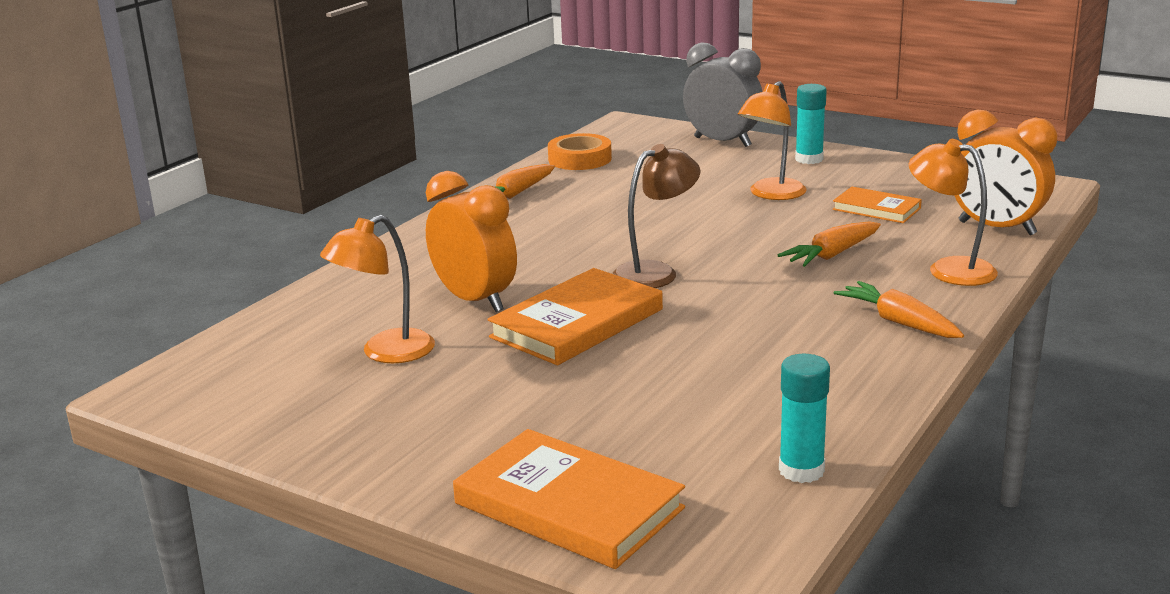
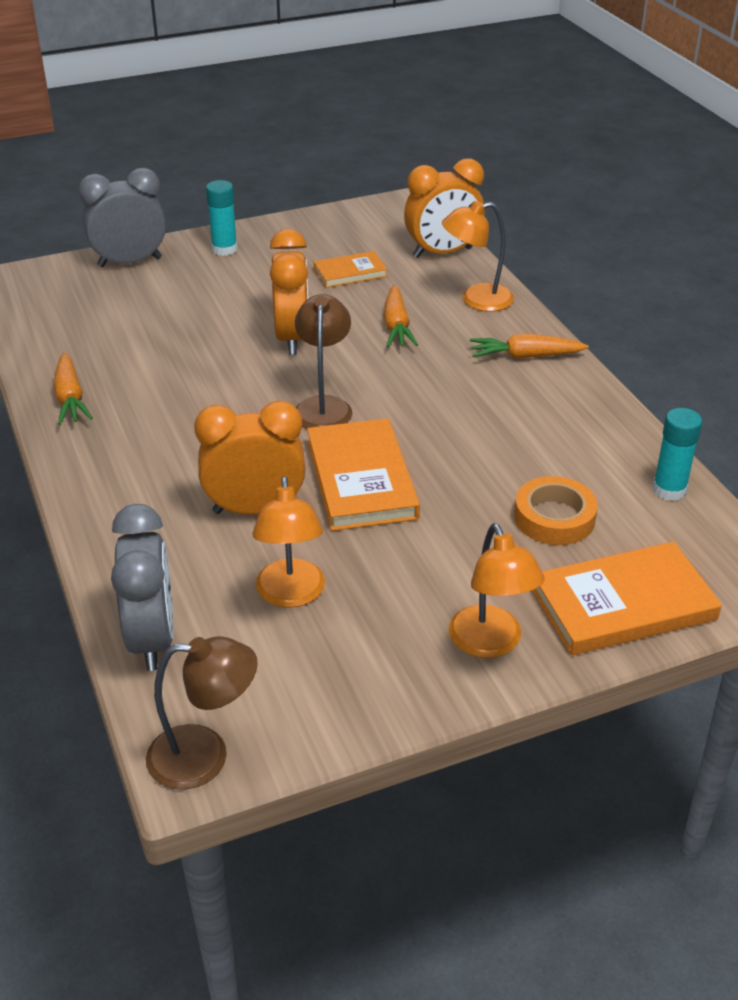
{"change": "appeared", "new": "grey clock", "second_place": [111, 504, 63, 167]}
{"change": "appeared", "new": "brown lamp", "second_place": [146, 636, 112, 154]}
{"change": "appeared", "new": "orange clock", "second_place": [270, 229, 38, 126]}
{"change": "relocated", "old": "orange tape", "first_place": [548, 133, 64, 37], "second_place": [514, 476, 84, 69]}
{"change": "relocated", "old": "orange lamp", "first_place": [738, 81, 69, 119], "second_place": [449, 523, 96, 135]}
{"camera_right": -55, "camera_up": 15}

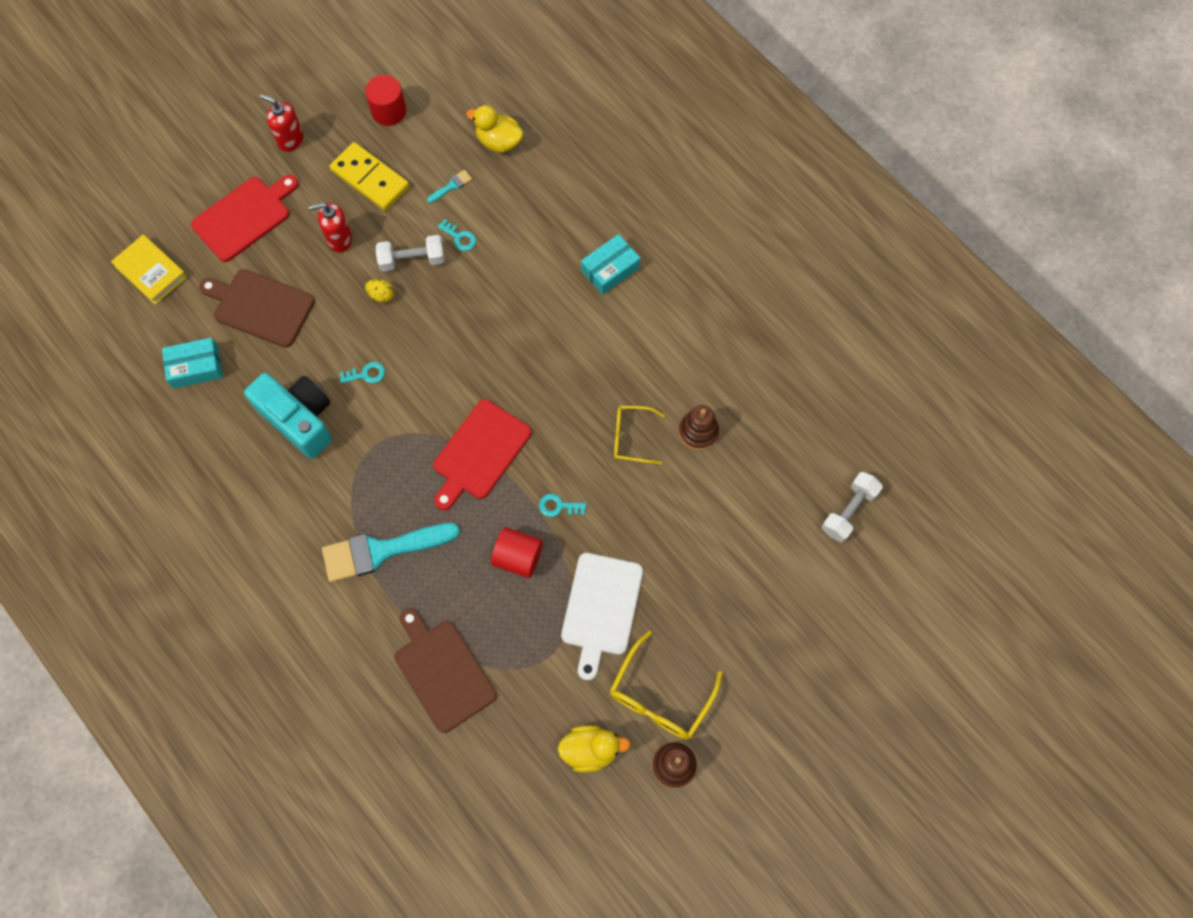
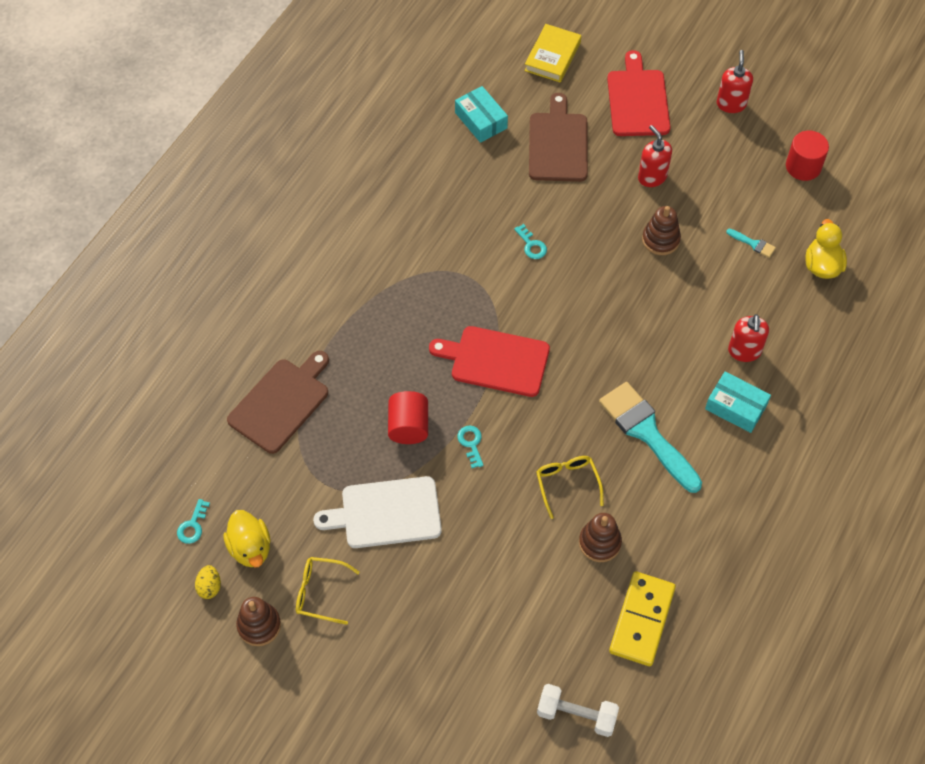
{"change": "missing", "old": "turquoise camera", "first_place": [244, 373, 88, 86]}
{"change": "appeared", "new": "red soap dispenser", "second_place": [728, 314, 41, 48]}
{"change": "relocated", "old": "turquoise brush", "first_place": [322, 523, 138, 59], "second_place": [599, 382, 103, 111]}
{"change": "relocated", "old": "yellow domino", "first_place": [329, 142, 81, 69], "second_place": [609, 571, 67, 95]}
{"change": "relocated", "old": "yellow egg", "first_place": [365, 279, 29, 24], "second_place": [195, 565, 26, 34]}
{"change": "relocated", "old": "turquoise key", "first_place": [438, 219, 38, 32], "second_place": [177, 499, 33, 45]}
{"change": "exchanged", "old": "white dumbbell", "new": "brown stacking toy", "first_place": [376, 235, 69, 37], "second_place": [642, 206, 39, 49]}
{"change": "spun", "old": "red cutting board", "first_place": [191, 175, 107, 87], "second_place": [607, 50, 63, 86], "degrees": -120}
{"change": "size", "old": "yellow glasses", "first_place": [610, 631, 113, 109], "second_place": [296, 557, 64, 68], "factor": 0.66}
{"camera_right": 70, "camera_up": -10}

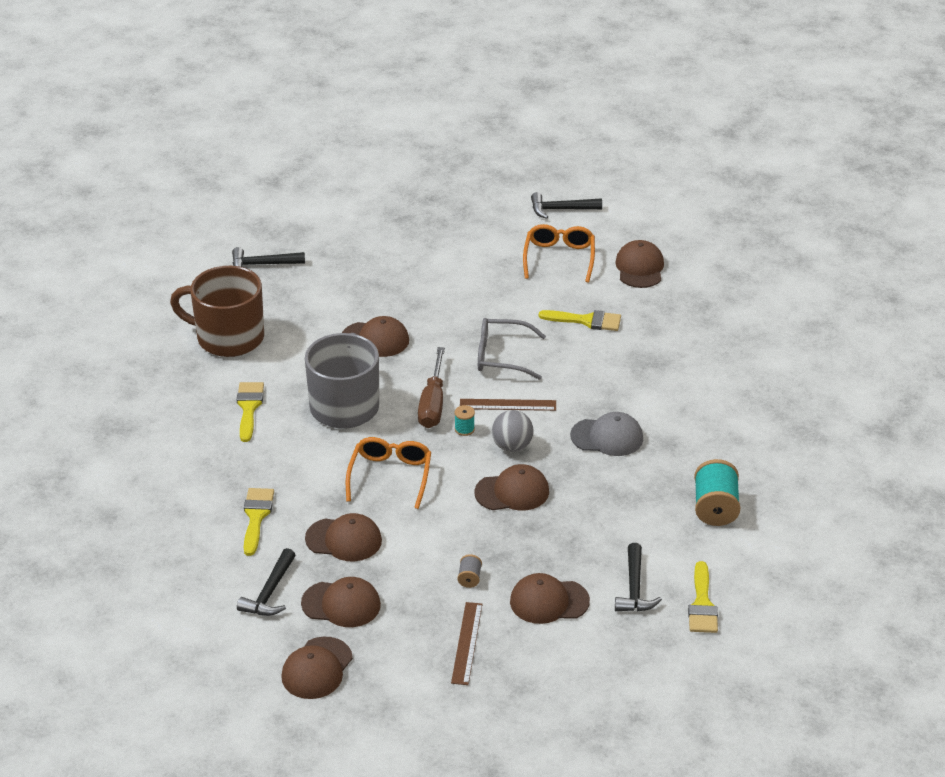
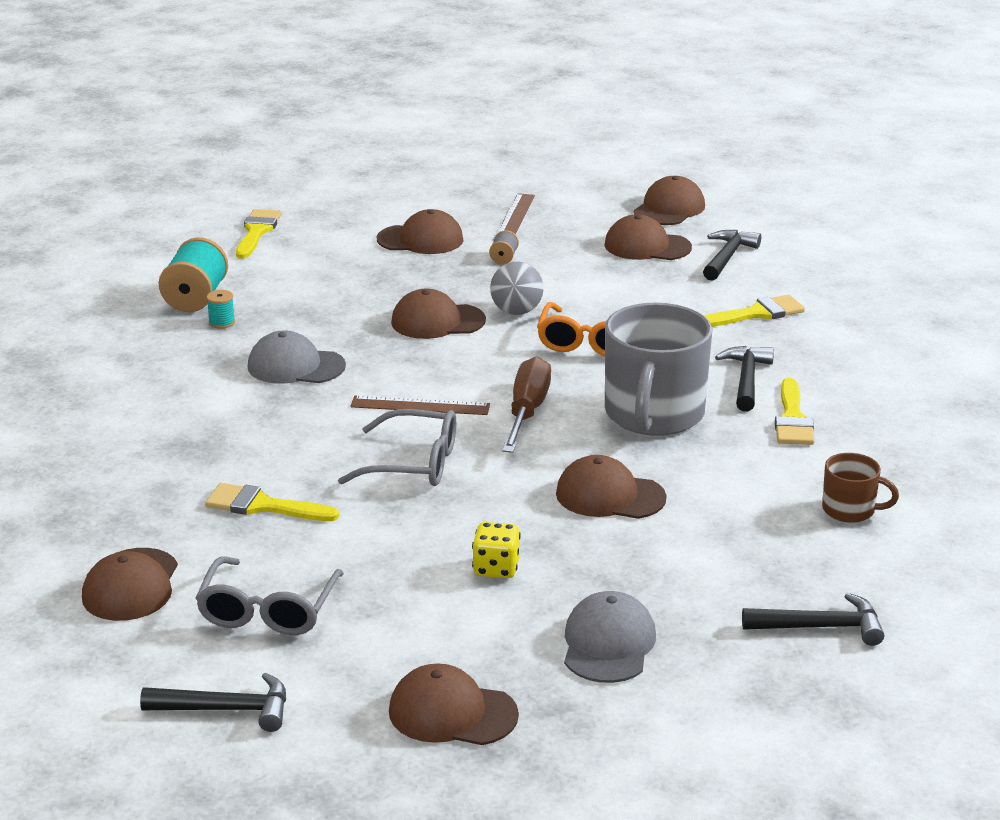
{"change": "appeared", "new": "yellow dice", "second_place": [472, 522, 49, 56]}
{"change": "appeared", "new": "grey cap", "second_place": [564, 591, 92, 92]}
{"change": "relocated", "old": "brown cap", "first_place": [305, 513, 77, 48], "second_place": [389, 663, 130, 82]}
{"change": "relocated", "old": "turquoise spool", "first_place": [455, 405, 20, 31], "second_place": [206, 290, 29, 39]}
{"change": "relocated", "old": "grey ball", "first_place": [492, 410, 42, 42], "second_place": [490, 261, 54, 54]}
{"change": "relocated", "old": "black hammer", "first_place": [615, 543, 47, 68], "second_place": [715, 346, 59, 65]}
{"change": "colour", "old": "orange glasses", "new": "grey glasses", "first_place": [523, 224, 72, 59], "second_place": [196, 556, 148, 79]}
{"change": "spun", "old": "yellow brush", "first_place": [244, 488, 30, 68], "second_place": [704, 295, 101, 32], "degrees": -120}
{"change": "size", "old": "brown mug", "first_place": [170, 266, 94, 91], "second_place": [822, 453, 77, 70], "factor": 0.48}
{"camera_right": -175, "camera_up": -10}

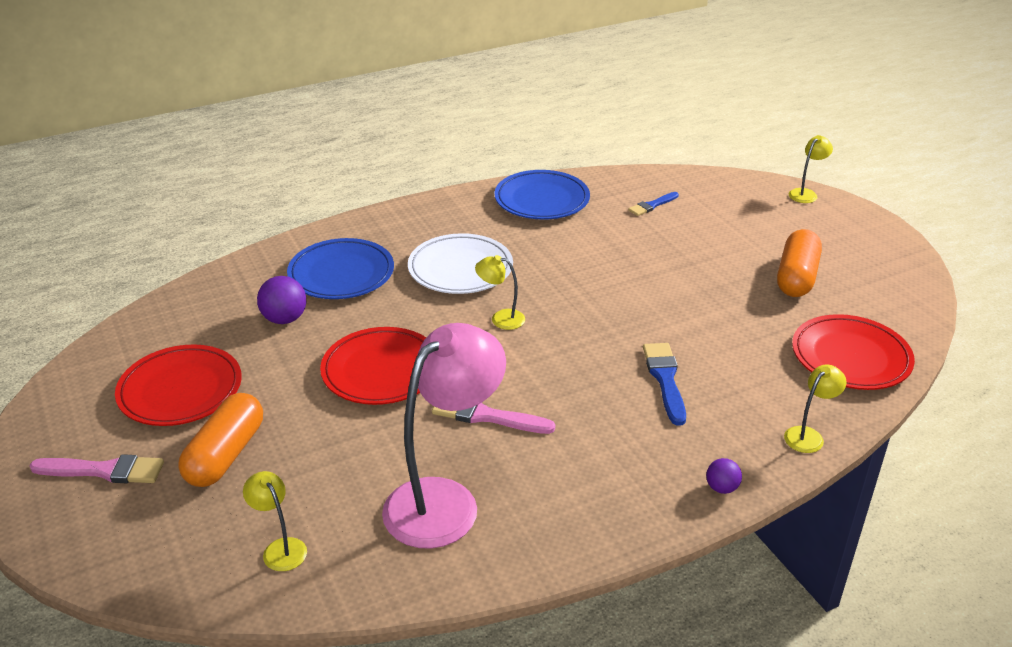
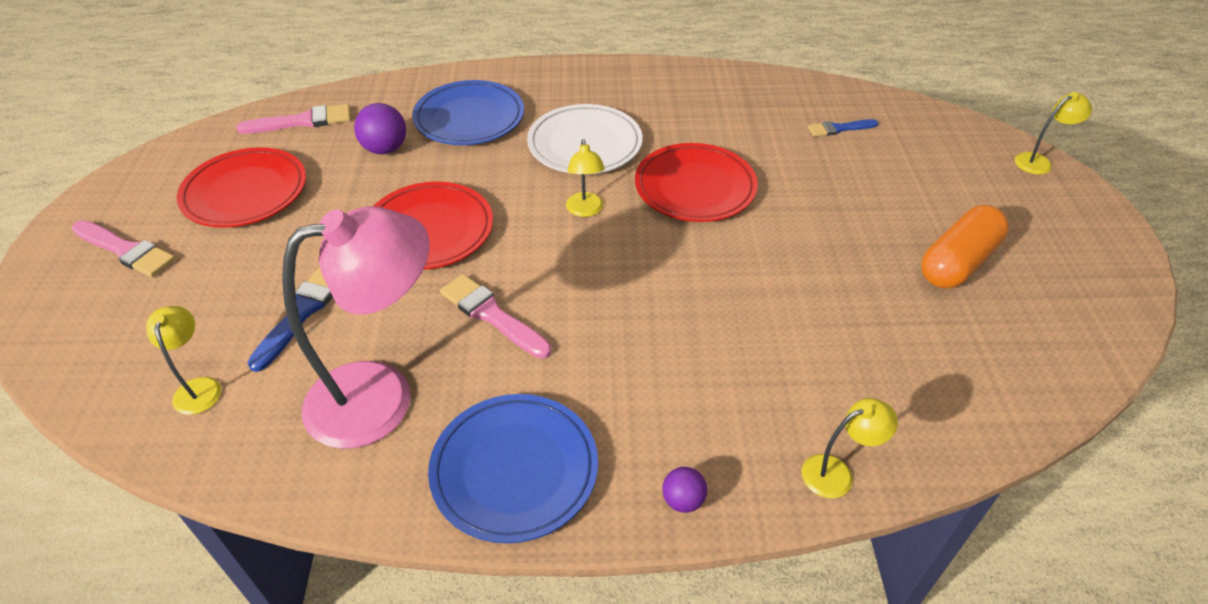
{"change": "missing", "old": "orange capsule", "first_place": [178, 393, 85, 94]}
{"change": "appeared", "new": "pink brush", "second_place": [237, 104, 114, 30]}
{"change": "relocated", "old": "blue plate", "first_place": [494, 170, 96, 50], "second_place": [428, 394, 170, 149]}
{"change": "relocated", "old": "blue brush", "first_place": [643, 343, 43, 83], "second_place": [247, 267, 86, 105]}
{"change": "relocated", "old": "red plate", "first_place": [792, 314, 123, 76], "second_place": [635, 143, 123, 79]}
{"change": "spun", "old": "yellow lamp", "first_place": [475, 255, 50, 75], "second_place": [566, 139, 39, 78], "degrees": -135}
{"camera_right": 25, "camera_up": 10}

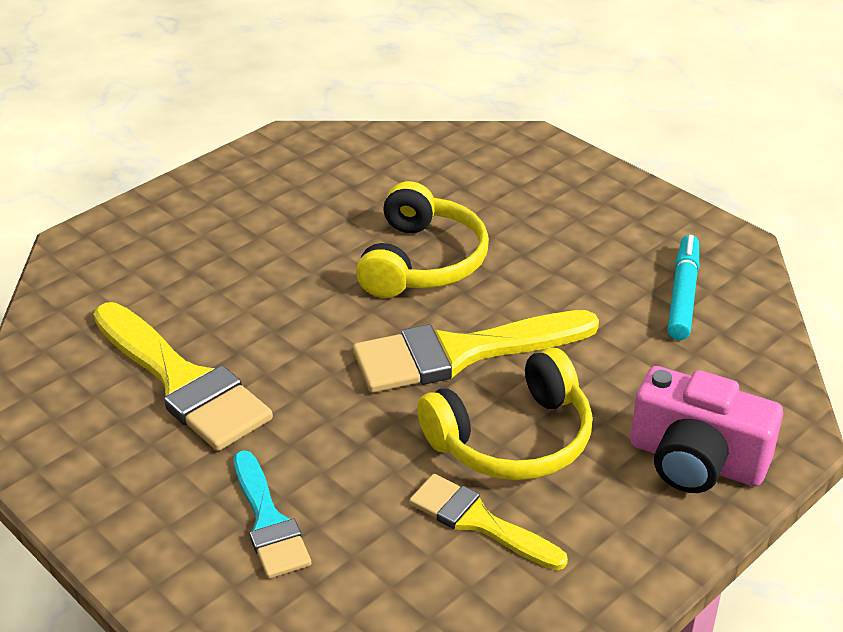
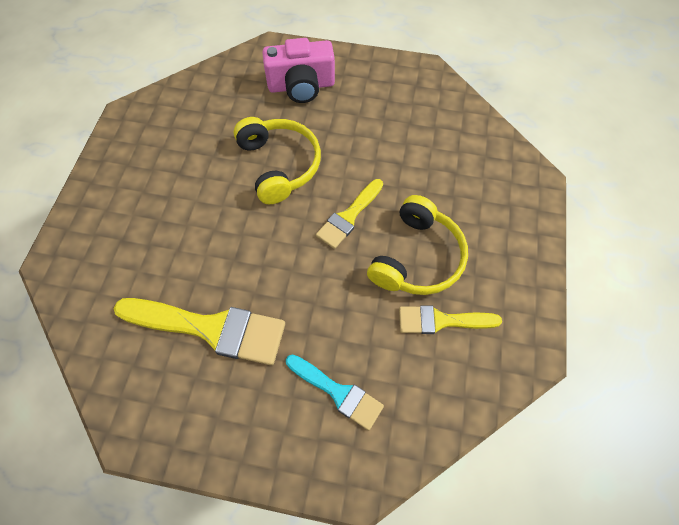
{"change": "missing", "old": "turquoise marker", "first_place": [667, 235, 32, 105]}
{"change": "relocated", "old": "pink camera", "first_place": [630, 366, 153, 127], "second_place": [262, 38, 73, 65]}
{"change": "size", "old": "yellow brush", "first_place": [353, 310, 246, 83], "second_place": [316, 179, 67, 70], "factor": 0.59}
{"camera_right": -35, "camera_up": 25}

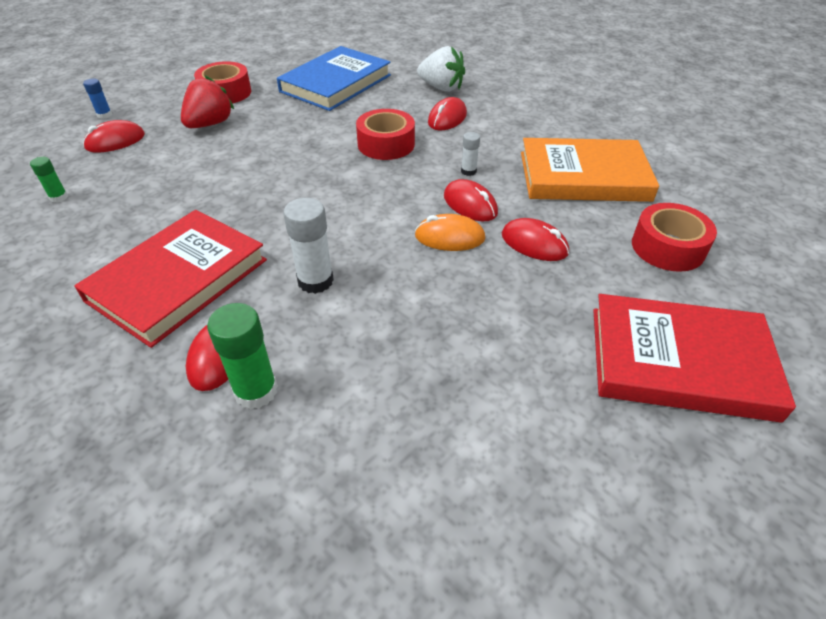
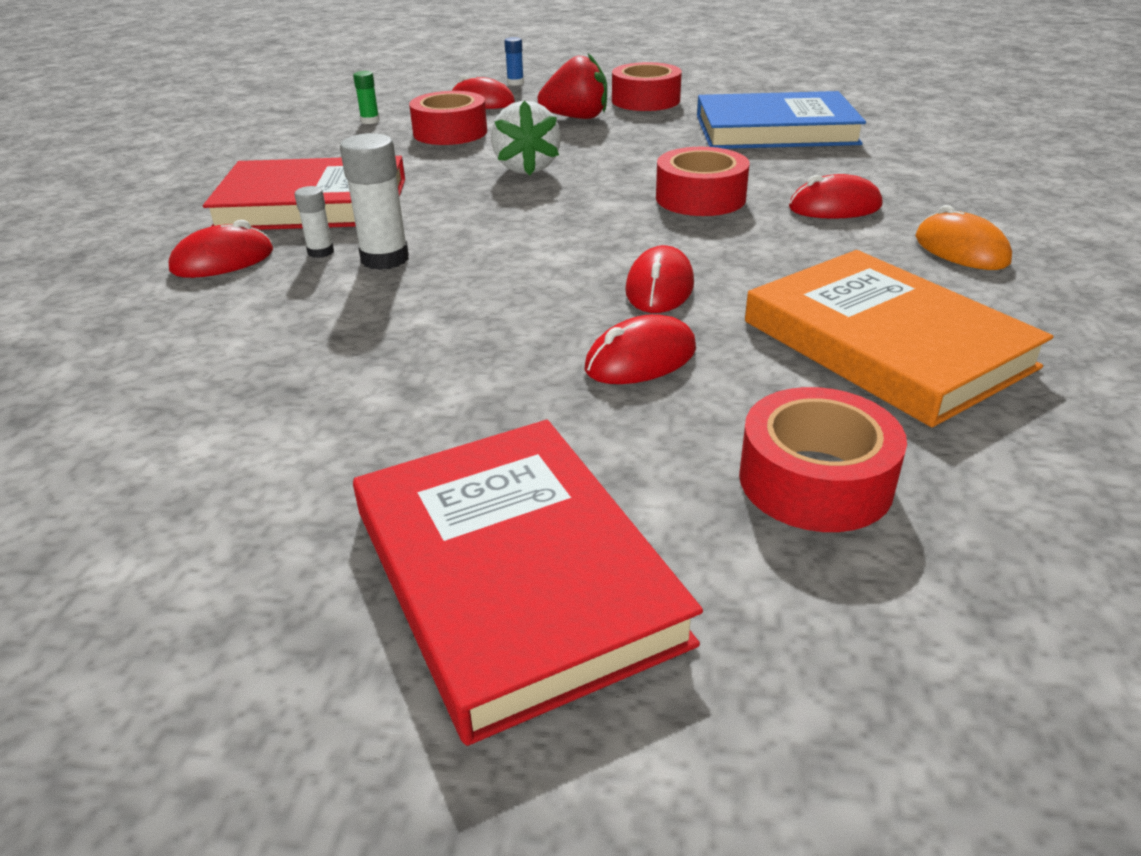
{"change": "missing", "old": "green glue stick", "first_place": [207, 303, 71, 106]}
{"change": "appeared", "new": "red tape", "second_place": [409, 91, 78, 54]}
{"change": "relocated", "old": "orange mouse", "first_place": [415, 214, 70, 37], "second_place": [915, 205, 97, 65]}
{"change": "relocated", "old": "white strawberry", "first_place": [417, 46, 48, 46], "second_place": [491, 100, 70, 75]}
{"change": "relocated", "old": "white glue stick", "first_place": [461, 132, 19, 44], "second_place": [295, 186, 39, 72]}
{"change": "spun", "old": "red mouse", "first_place": [502, 218, 67, 43], "second_place": [584, 314, 112, 70], "degrees": 60}
{"camera_right": 55, "camera_up": -10}

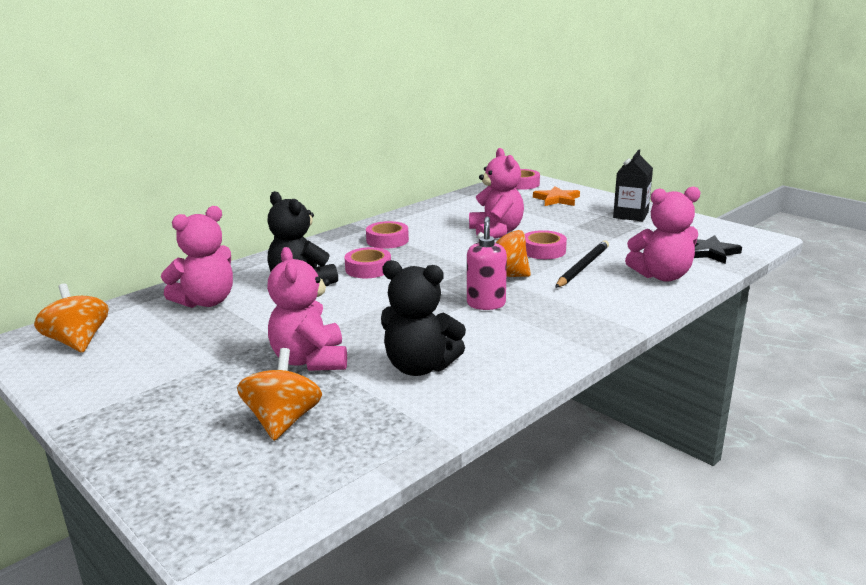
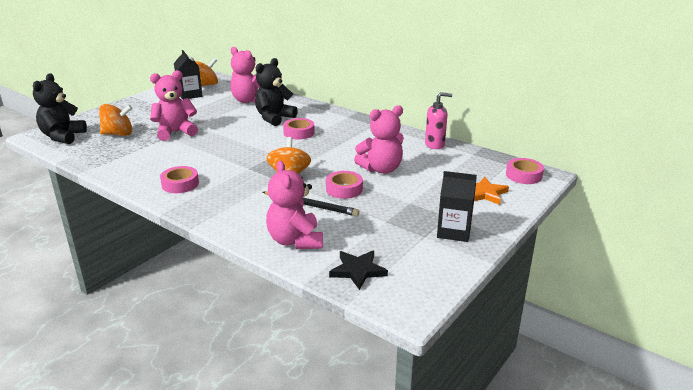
{"change": "appeared", "new": "black carton", "second_place": [174, 50, 29, 50]}
{"change": "relocated", "old": "pink tape", "first_place": [366, 221, 43, 28], "second_place": [160, 166, 39, 27]}
{"change": "relocated", "old": "black teddy bear", "first_place": [381, 260, 85, 116], "second_place": [33, 73, 54, 71]}
{"change": "relocated", "old": "pink soap dispenser", "first_place": [467, 216, 40, 94], "second_place": [425, 92, 27, 57]}
{"camera_right": 80, "camera_up": 5}

